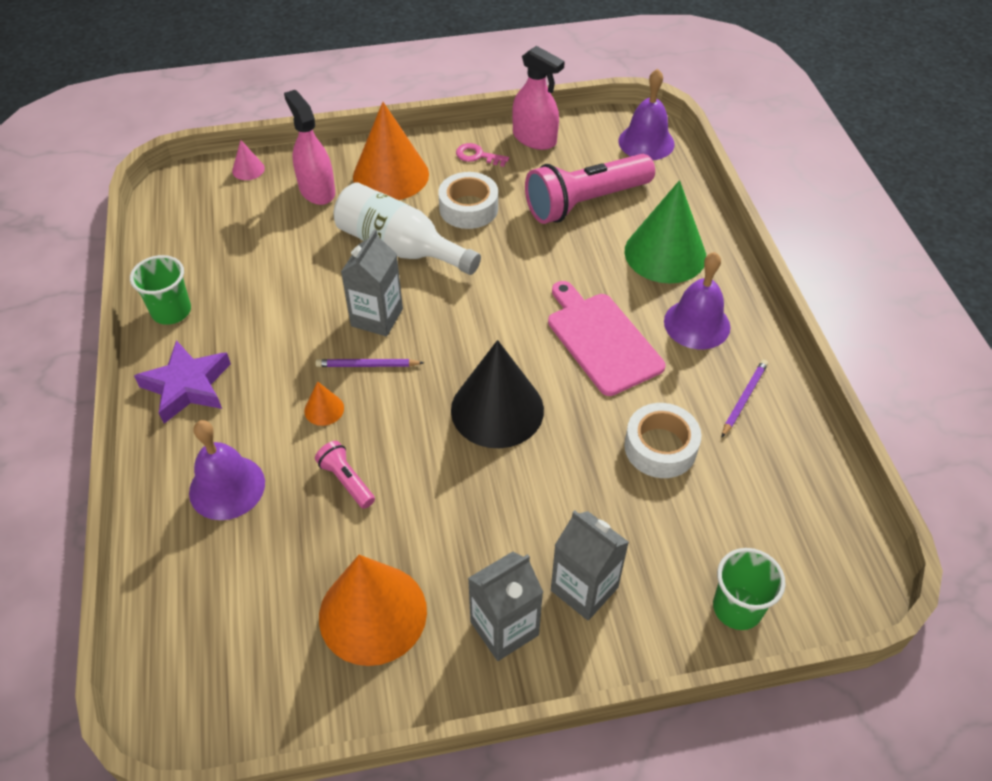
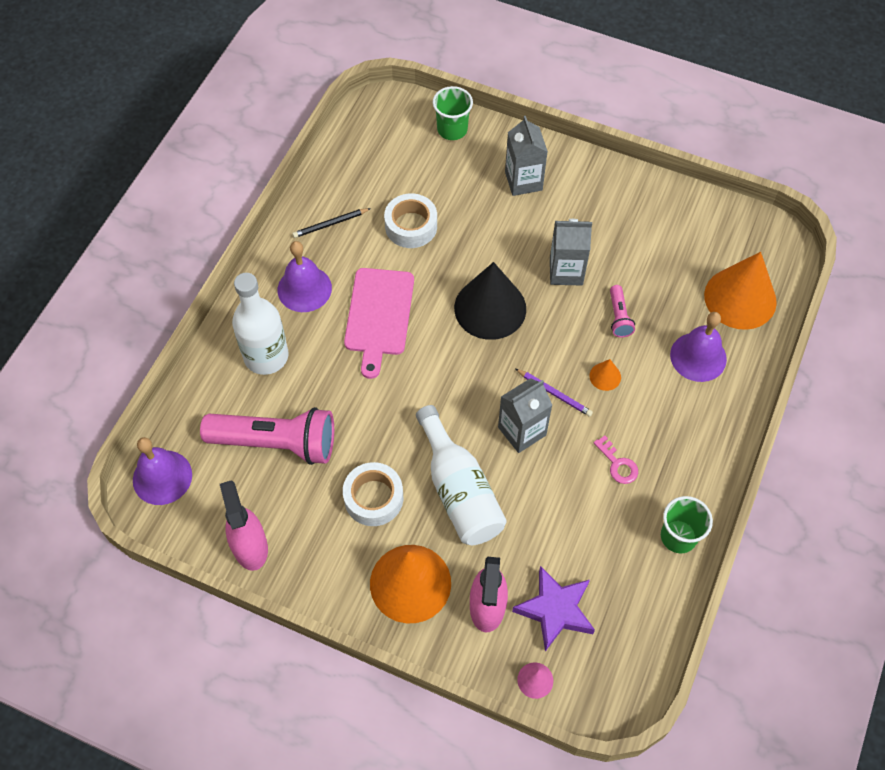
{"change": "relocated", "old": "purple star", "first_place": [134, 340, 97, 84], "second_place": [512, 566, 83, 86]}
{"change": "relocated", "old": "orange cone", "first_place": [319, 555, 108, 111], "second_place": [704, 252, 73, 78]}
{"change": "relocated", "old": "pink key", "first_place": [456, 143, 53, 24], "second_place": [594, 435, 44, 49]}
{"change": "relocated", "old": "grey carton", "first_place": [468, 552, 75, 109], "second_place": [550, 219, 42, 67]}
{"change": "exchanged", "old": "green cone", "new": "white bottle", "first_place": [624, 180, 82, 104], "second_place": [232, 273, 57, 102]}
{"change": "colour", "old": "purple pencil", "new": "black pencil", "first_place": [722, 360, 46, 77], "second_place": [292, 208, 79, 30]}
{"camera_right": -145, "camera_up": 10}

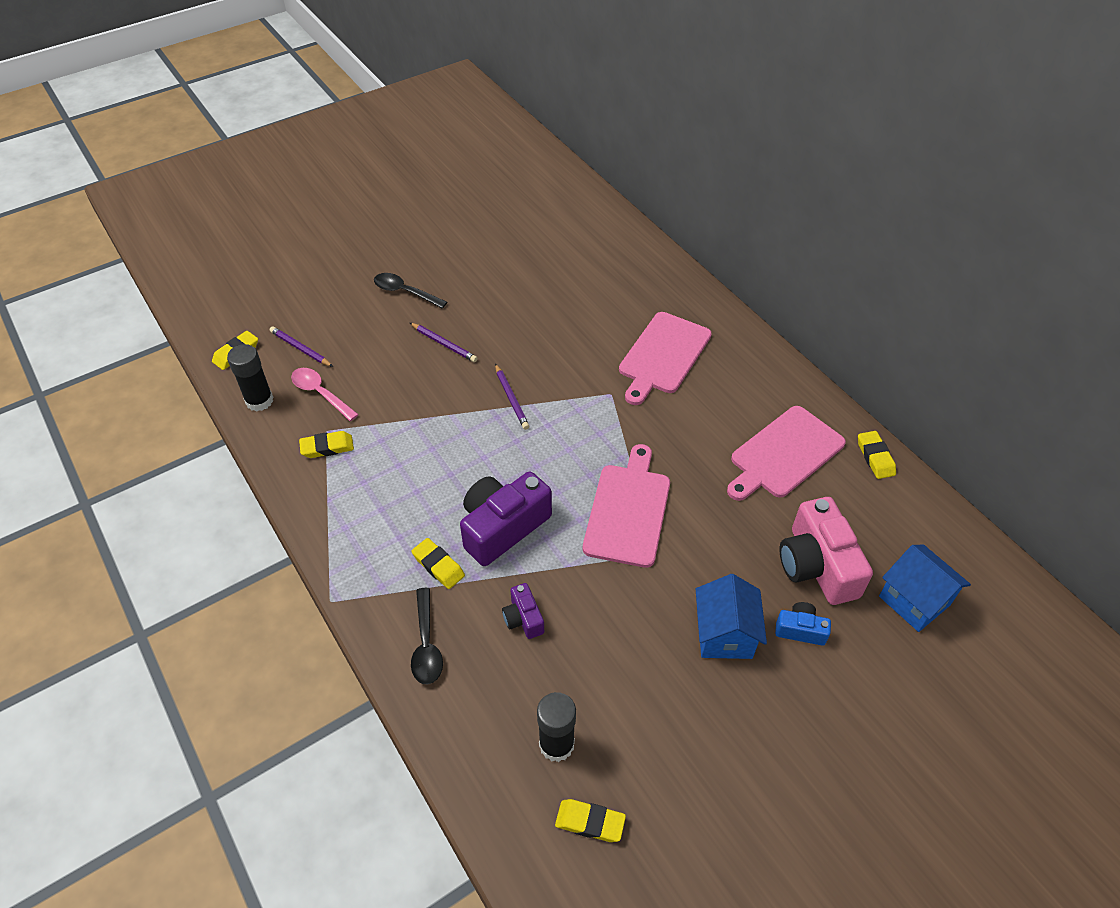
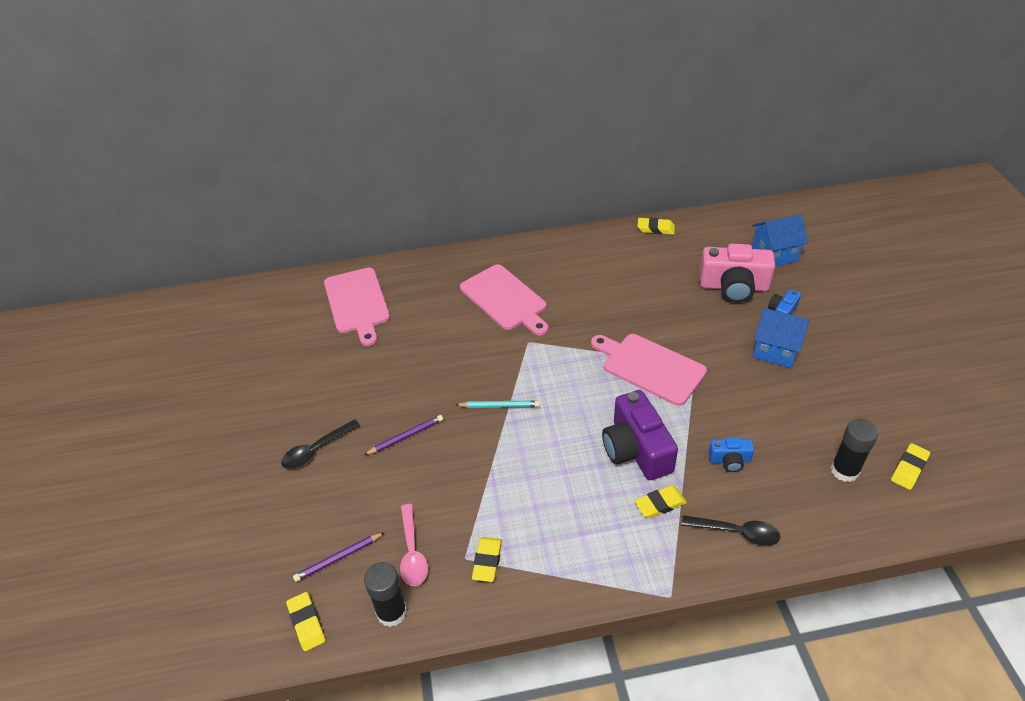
{"change": "relocated", "old": "pink cutting board", "first_place": [727, 406, 119, 95], "second_place": [324, 268, 66, 78]}
{"change": "colour", "old": "purple pencil", "new": "turquoise pencil", "first_place": [495, 364, 34, 66], "second_place": [456, 400, 84, 8]}
{"change": "colour", "old": "purple camera", "new": "blue camera", "first_place": [502, 583, 42, 56], "second_place": [708, 438, 46, 34]}
{"change": "spun", "old": "pink spoon", "first_place": [291, 368, 68, 53], "second_place": [400, 504, 28, 82], "degrees": -75}
{"camera_right": -65, "camera_up": -5}

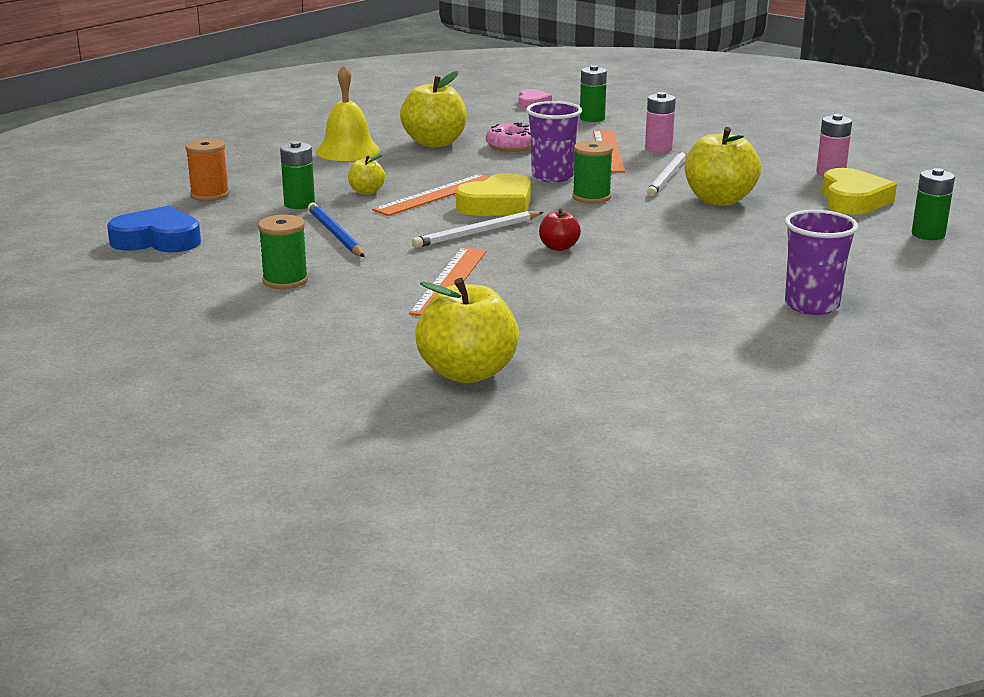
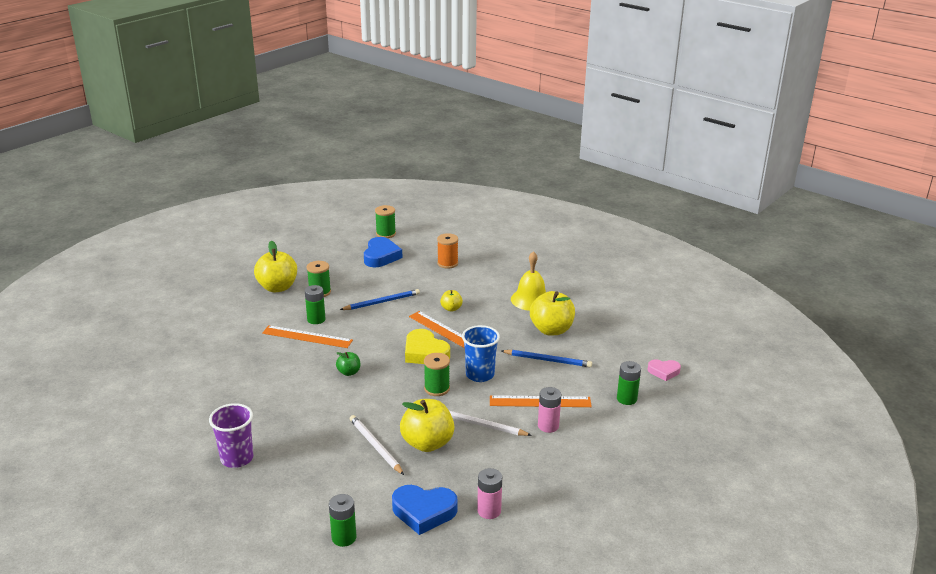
{"change": "appeared", "new": "green spool", "second_place": [375, 205, 21, 33]}
{"change": "relocated", "old": "green battery", "first_place": [280, 141, 35, 68], "second_place": [305, 285, 20, 39]}
{"change": "relocated", "old": "white pencil", "first_place": [412, 211, 131, 37], "second_place": [350, 415, 54, 60]}
{"change": "relocated", "old": "yellow apple", "first_place": [415, 278, 104, 105], "second_place": [254, 241, 43, 51]}
{"change": "exchanged", "old": "pink donut", "new": "blue pencil", "first_place": [486, 123, 45, 29], "second_place": [502, 350, 90, 17]}
{"change": "colour", "old": "purple cup", "new": "blue cup", "first_place": [526, 101, 56, 82], "second_place": [462, 325, 38, 57]}
{"change": "colour", "old": "red apple", "new": "green apple", "first_place": [539, 208, 42, 43], "second_place": [336, 352, 24, 24]}
{"change": "colour", "old": "yellow heart", "new": "blue heart", "first_place": [822, 168, 75, 46], "second_place": [392, 485, 66, 50]}
{"camera_right": 90, "camera_up": 5}

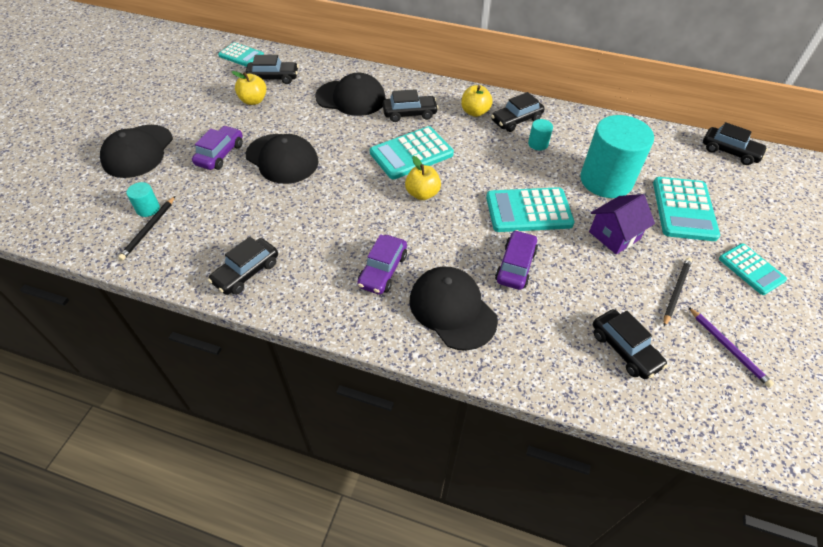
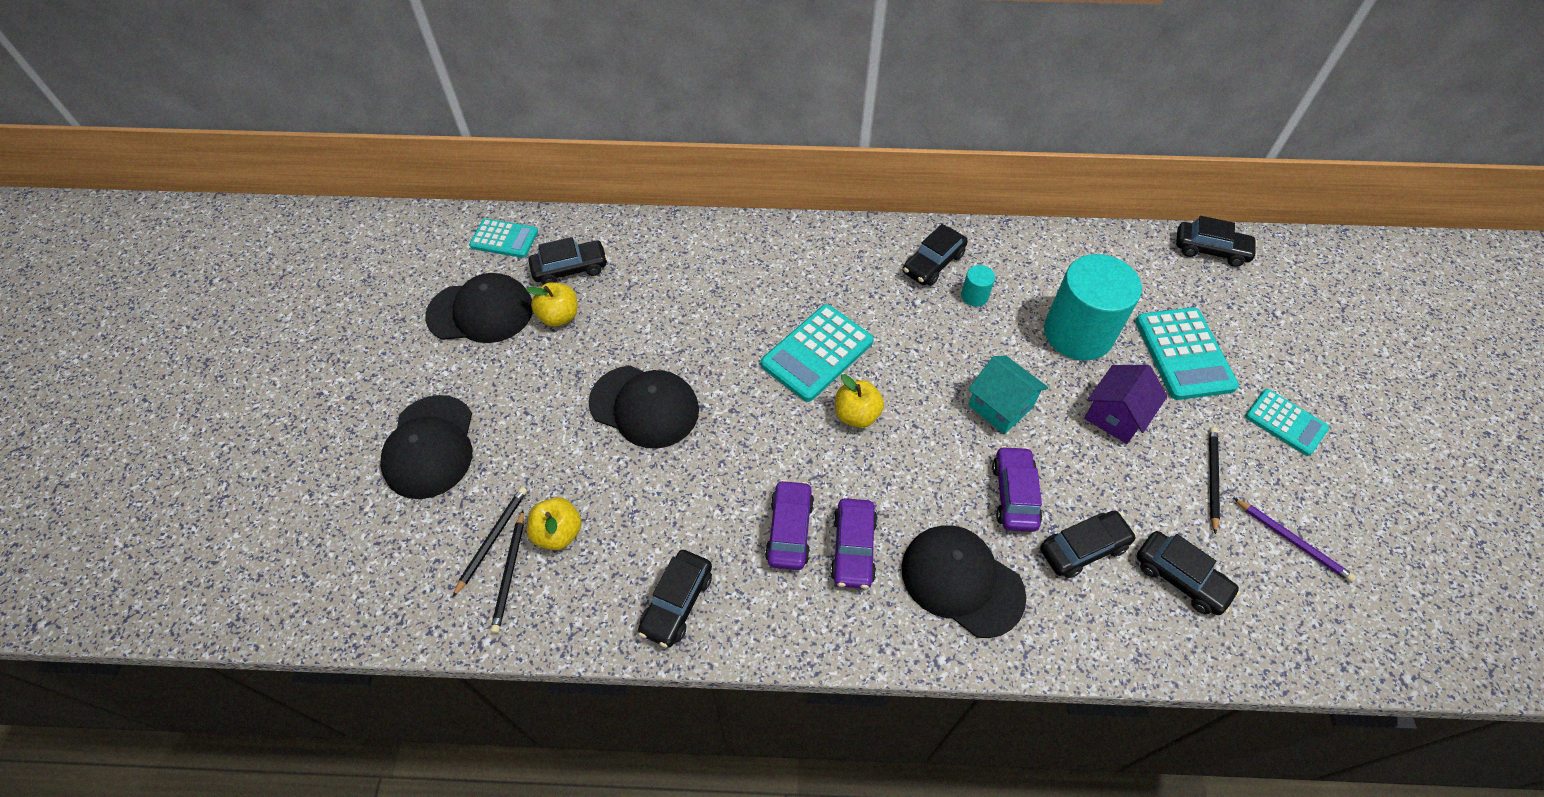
{"change": "relocated", "old": "purple car", "first_place": [192, 126, 51, 44], "second_place": [765, 480, 49, 90]}
{"change": "relocated", "old": "black cap", "first_place": [315, 72, 71, 44], "second_place": [425, 273, 108, 70]}
{"change": "relocated", "old": "black car", "first_place": [383, 89, 56, 33], "second_place": [1040, 510, 97, 68]}
{"change": "relocated", "old": "yellow apple", "first_place": [461, 85, 32, 32], "second_place": [527, 497, 55, 53]}
{"change": "exchanged", "old": "turquoise cylinder", "new": "black pencil", "first_place": [126, 182, 34, 35], "second_place": [453, 487, 74, 110]}
{"change": "exchanged", "old": "turquoise calculator", "new": "turquoise house", "first_place": [486, 187, 88, 45], "second_place": [968, 355, 80, 79]}
{"camera_right": -15, "camera_up": 5}

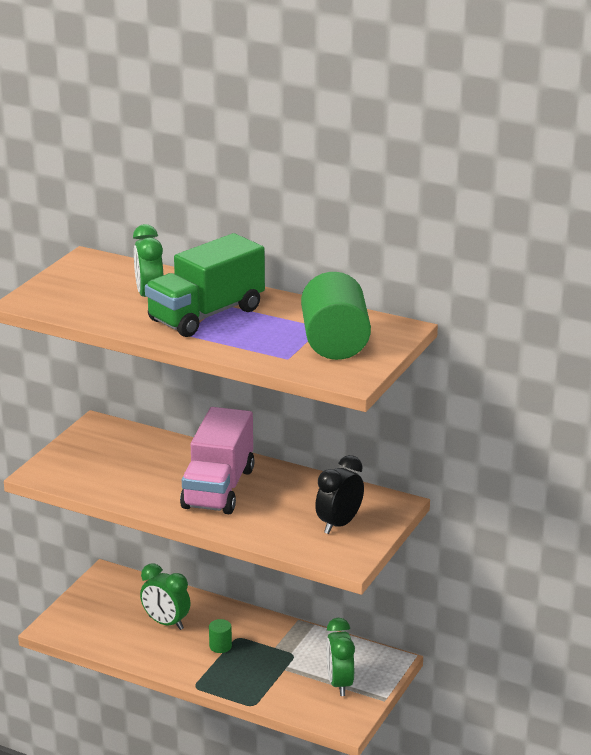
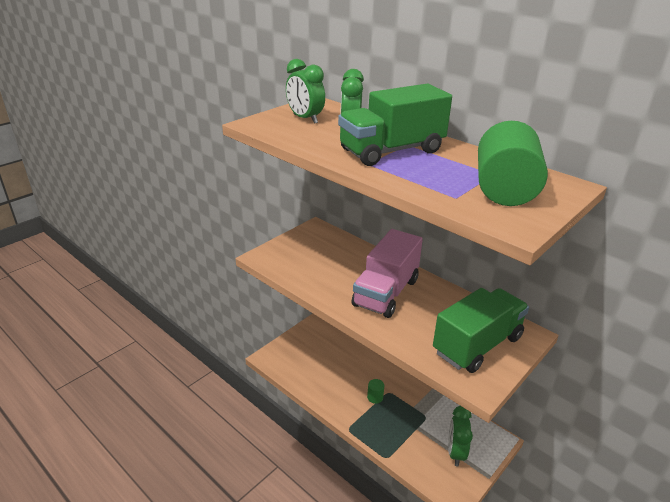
{"change": "relocated", "old": "green clock", "first_place": [140, 563, 50, 67], "second_place": [286, 59, 39, 65]}
{"change": "exchanged", "old": "black clock", "new": "green truck", "first_place": [315, 455, 49, 79], "second_place": [433, 288, 96, 85]}
{"camera_right": 15, "camera_up": 5}

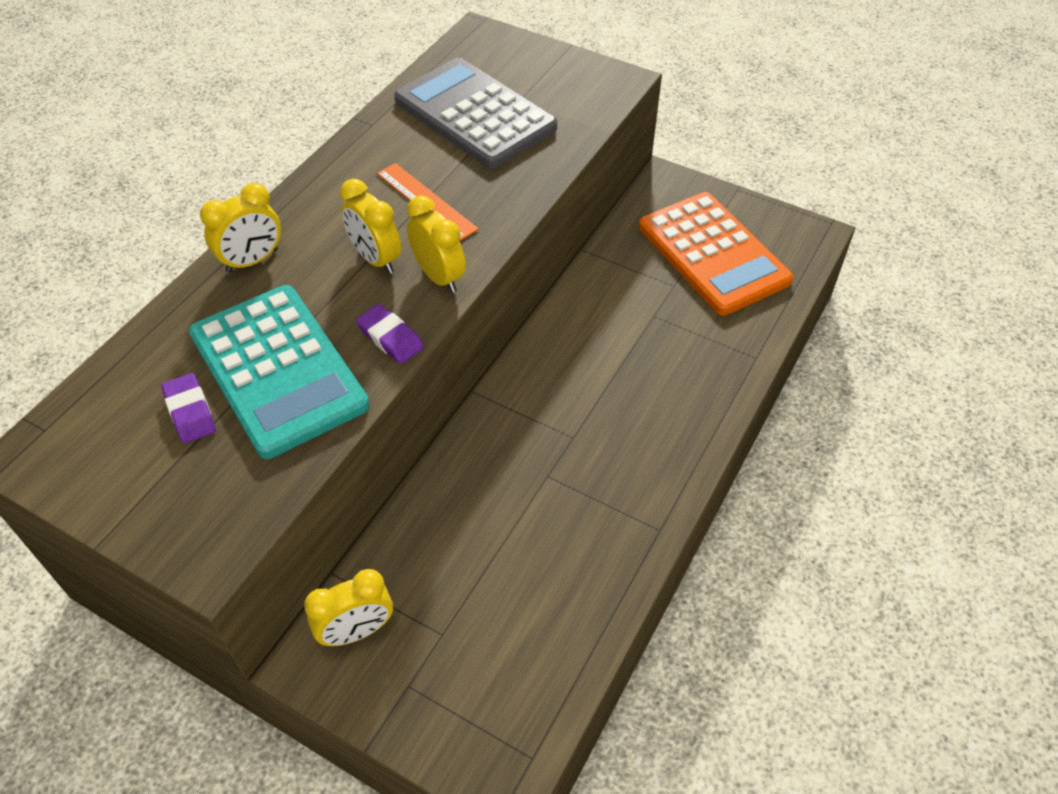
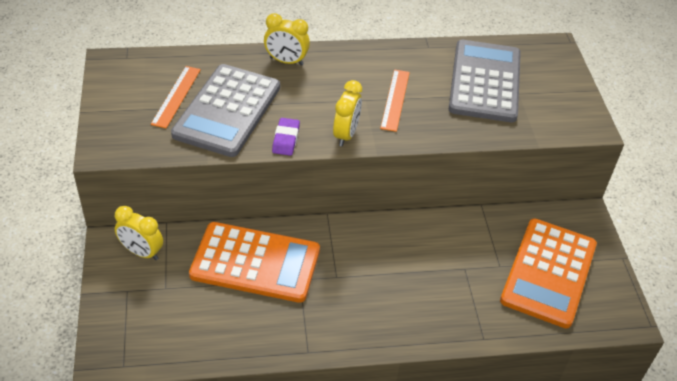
{"change": "missing", "old": "yellow clock", "first_place": [340, 179, 61, 95]}
{"change": "appeared", "new": "orange calculator", "second_place": [189, 222, 131, 81]}
{"change": "exchanged", "old": "purple eraser", "new": "orange ruler", "first_place": [161, 373, 55, 71], "second_place": [151, 66, 50, 62]}
{"change": "colour", "old": "turquoise calculator", "new": "grey calculator", "first_place": [189, 285, 181, 174], "second_place": [171, 64, 109, 93]}
{"camera_right": 50, "camera_up": -5}

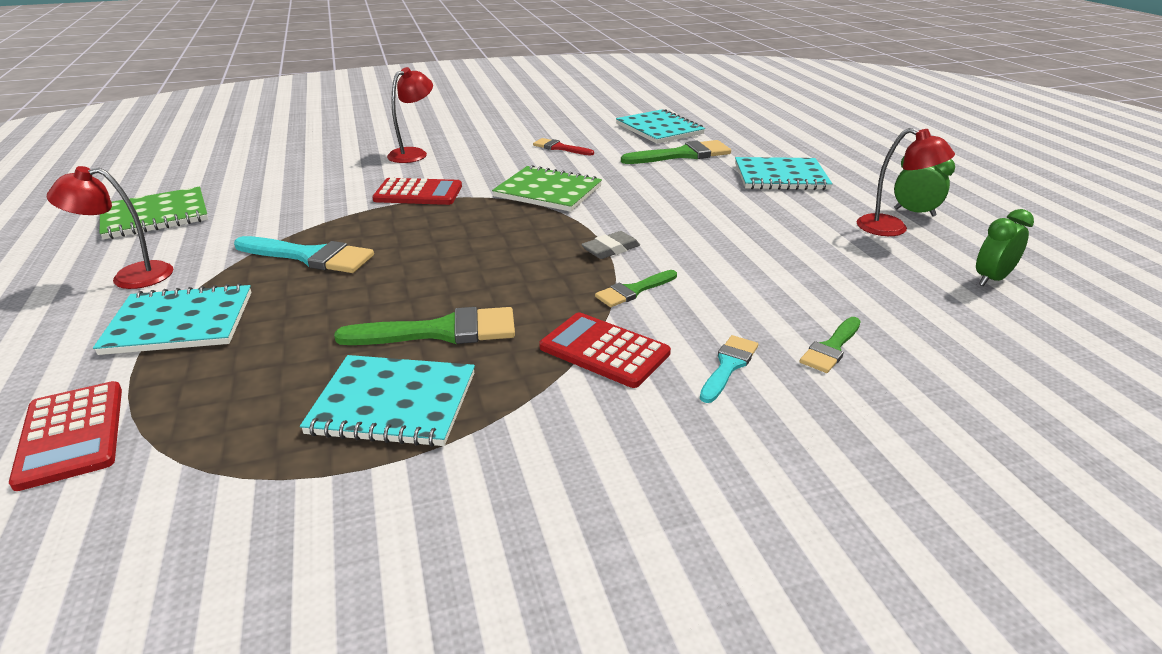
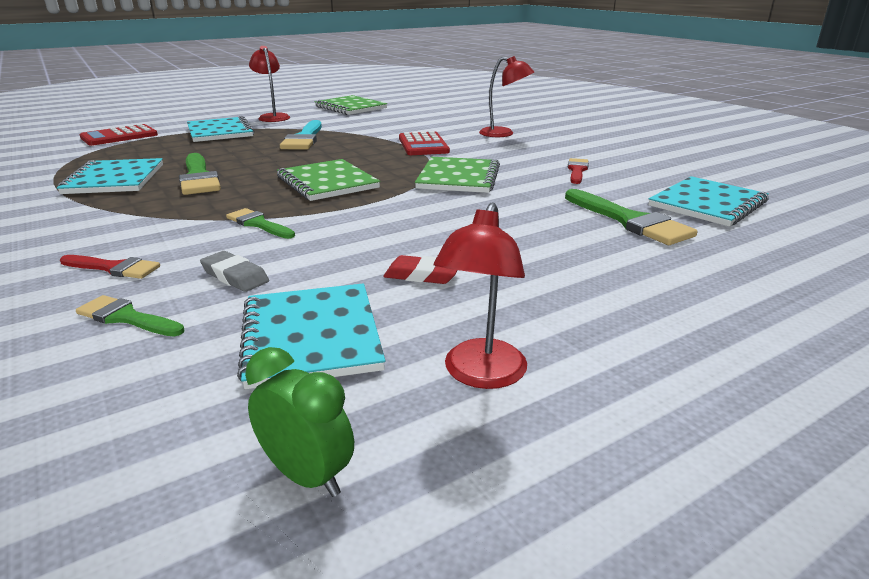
{"change": "missing", "old": "red calculator", "first_place": [539, 312, 132, 76]}
{"change": "missing", "old": "green clock", "first_place": [894, 157, 61, 59]}
{"change": "appeared", "new": "green notebook", "second_place": [277, 159, 103, 42]}
{"change": "appeared", "new": "red eraser", "second_place": [383, 255, 74, 29]}
{"change": "relocated", "old": "grey eraser", "first_place": [581, 231, 59, 28], "second_place": [200, 251, 69, 41]}
{"change": "relocated", "old": "turquoise notebook", "first_place": [735, 157, 98, 33], "second_place": [237, 284, 149, 105]}
{"change": "colour", "old": "turquoise brush", "new": "red brush", "first_place": [700, 335, 58, 68], "second_place": [60, 255, 100, 24]}
{"camera_right": 75, "camera_up": -5}

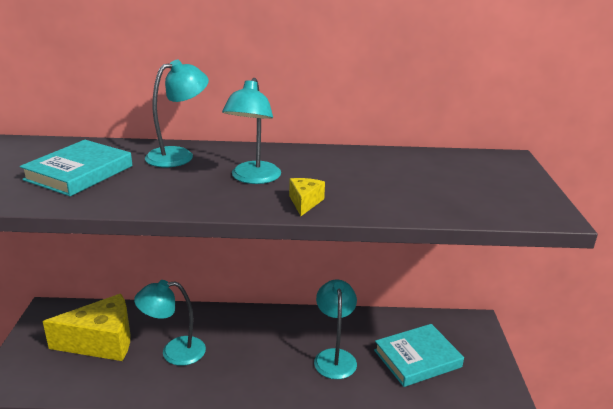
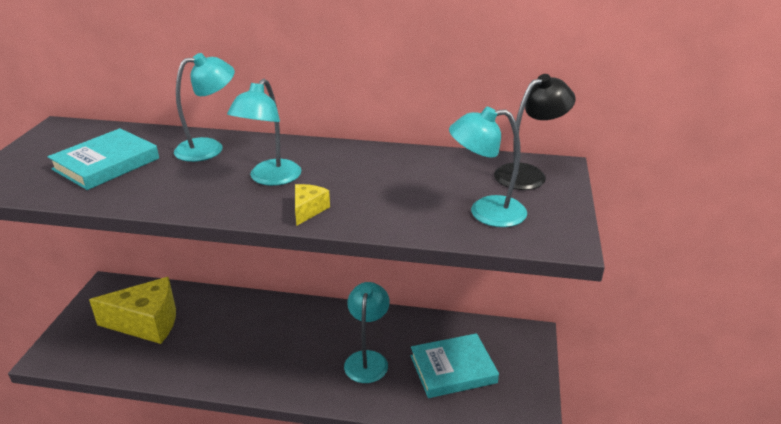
{"change": "appeared", "new": "black lamp", "second_place": [494, 74, 82, 116]}
{"change": "relocated", "old": "turquoise lamp", "first_place": [134, 280, 72, 86], "second_place": [449, 107, 78, 120]}
{"camera_right": 10, "camera_up": 5}

